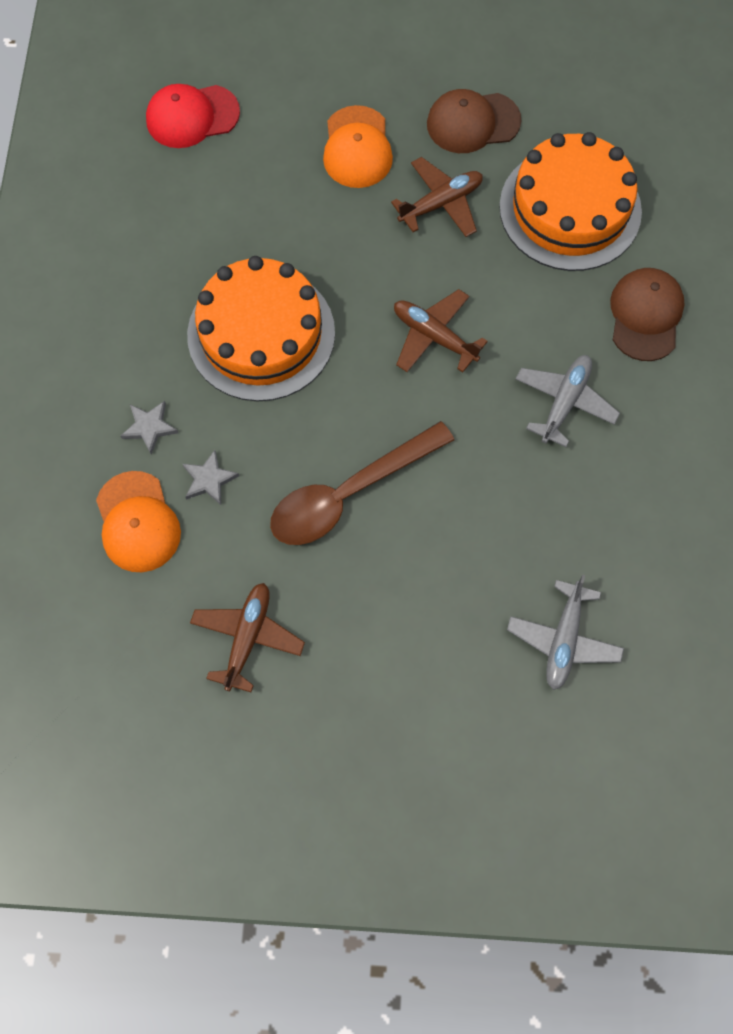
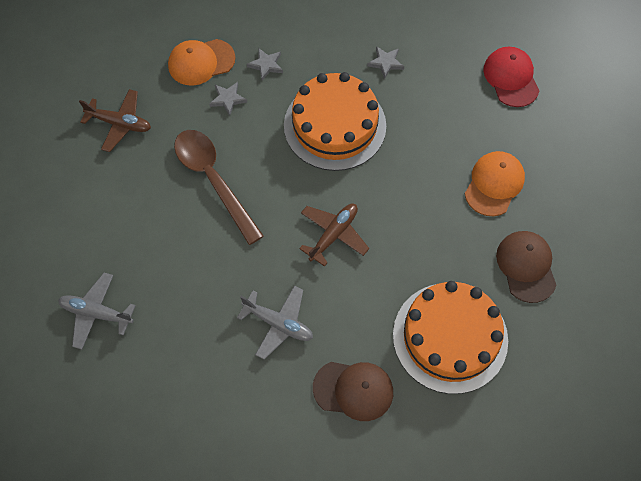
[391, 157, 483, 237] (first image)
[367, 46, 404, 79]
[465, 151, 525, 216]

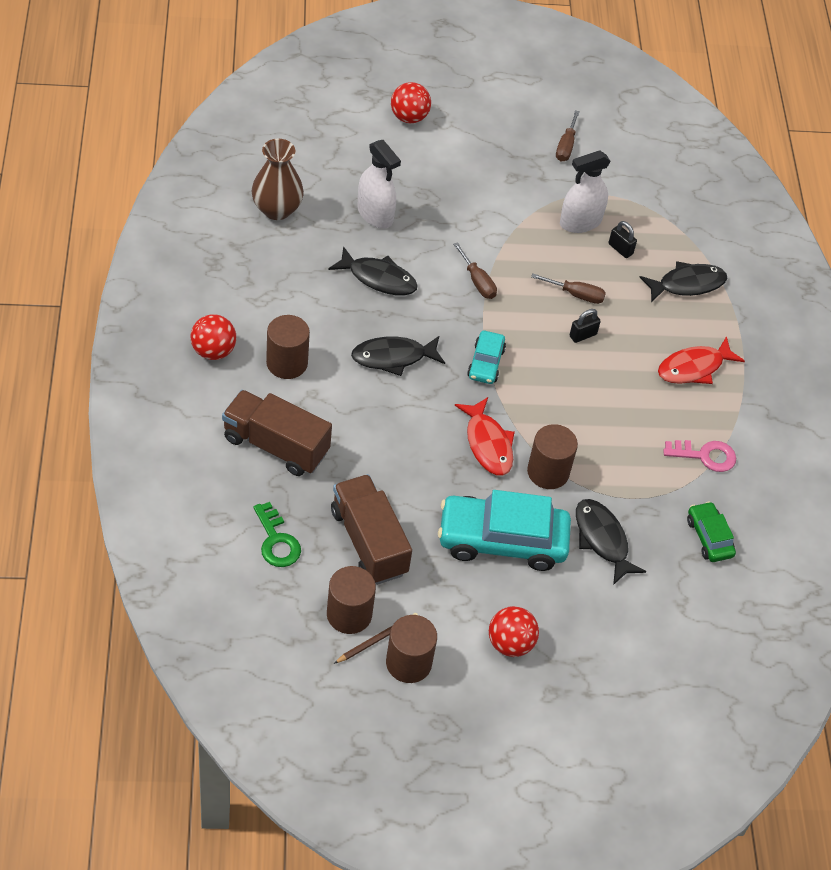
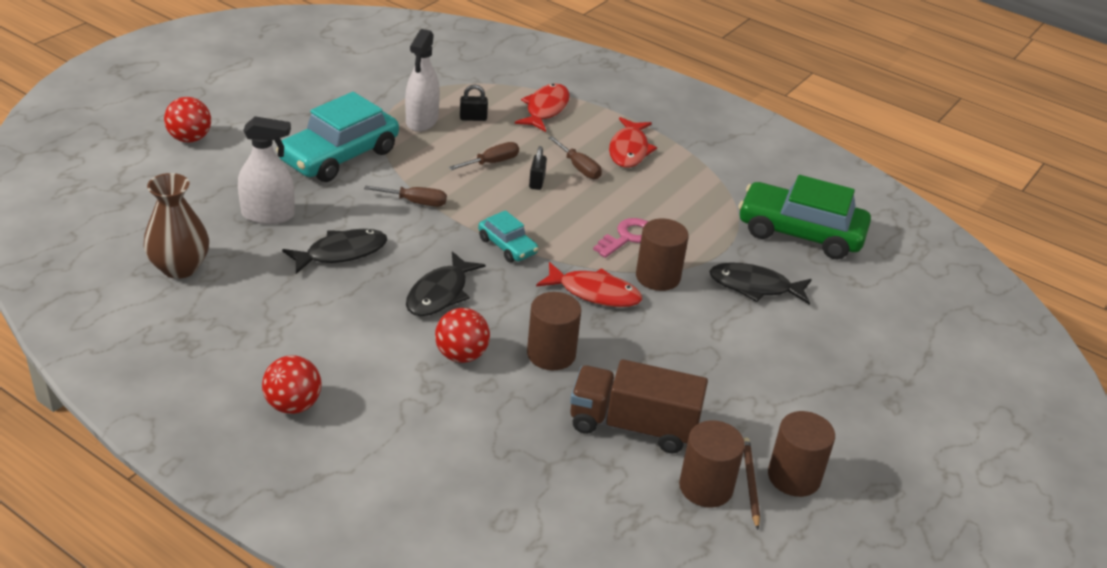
[222, 390, 332, 476] (first image)
[253, 502, 301, 567] (first image)
[527, 292, 581, 370]
[276, 92, 399, 182]
[435, 308, 490, 363]
[548, 136, 602, 179]
[593, 218, 648, 258]
[515, 83, 570, 132]
[738, 175, 871, 260]

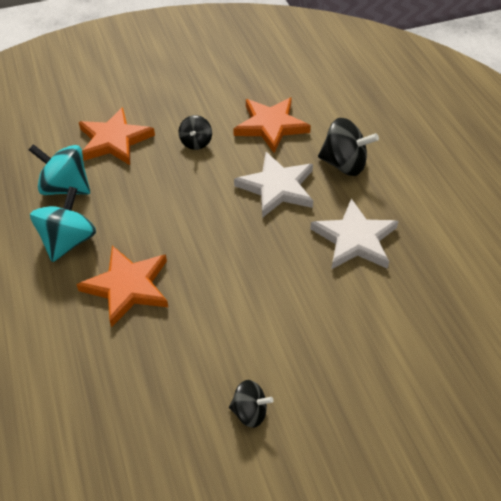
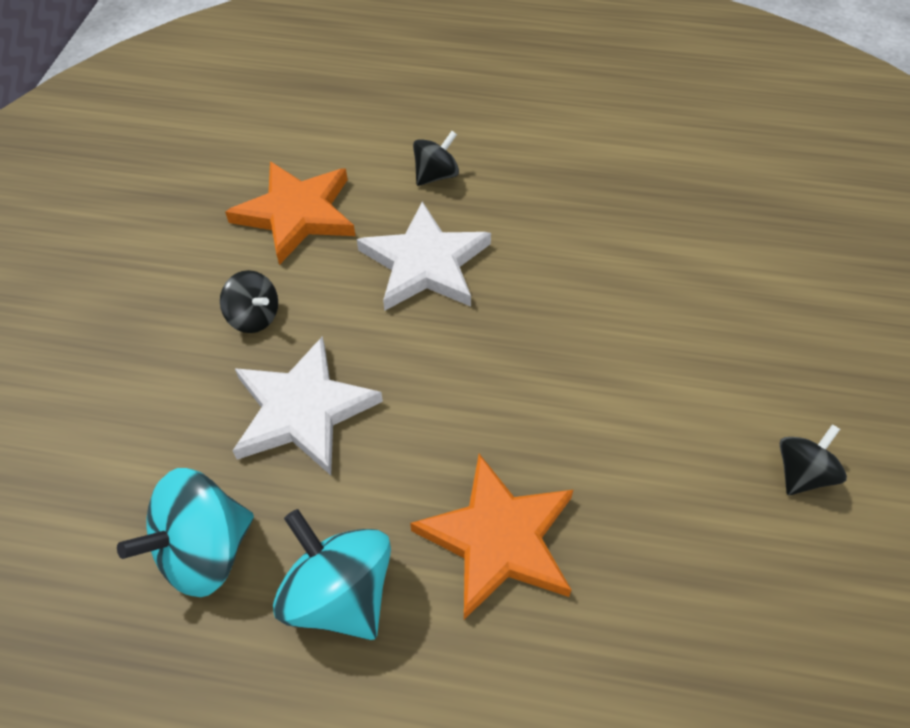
[79, 107, 155, 165] (first image)
[232, 336, 383, 475]
[413, 131, 459, 186]

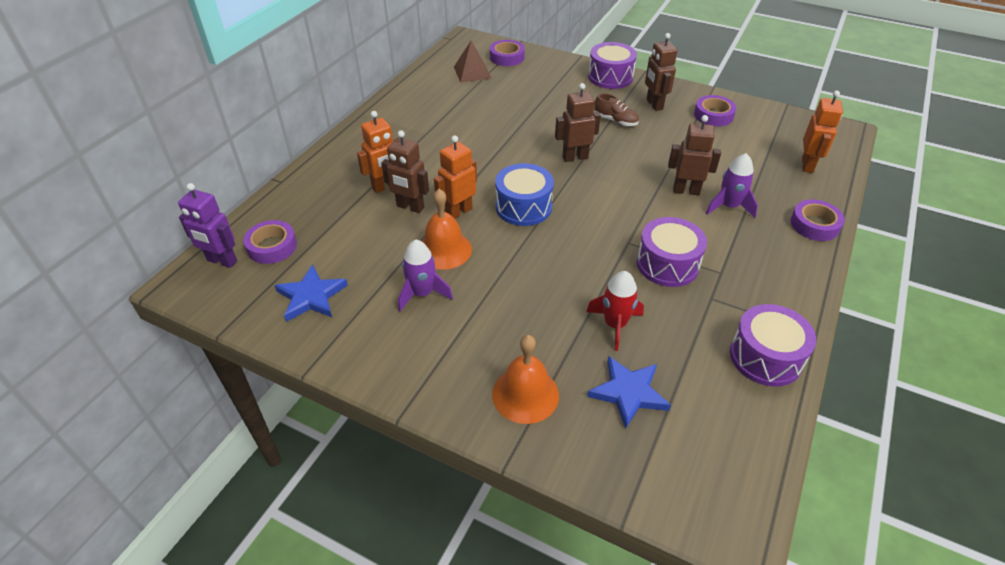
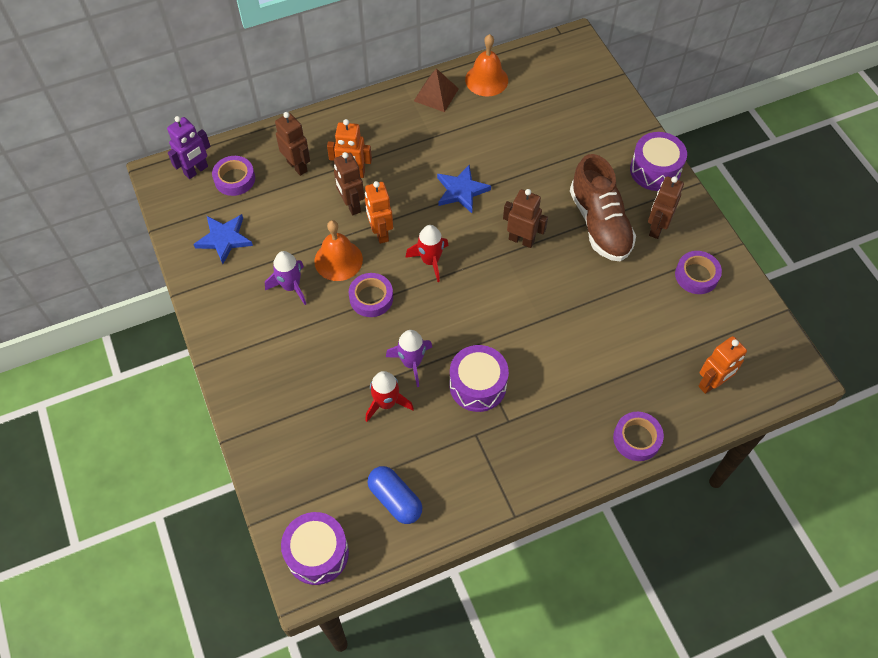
[367, 466, 422, 524]
[414, 68, 459, 112]
[349, 273, 393, 317]
[465, 34, 508, 96]
[437, 165, 491, 213]
[275, 112, 310, 176]
[386, 330, 432, 387]
[281, 512, 349, 585]
[405, 225, 448, 282]
[167, 116, 210, 179]
[365, 181, 393, 244]
[570, 154, 636, 262]

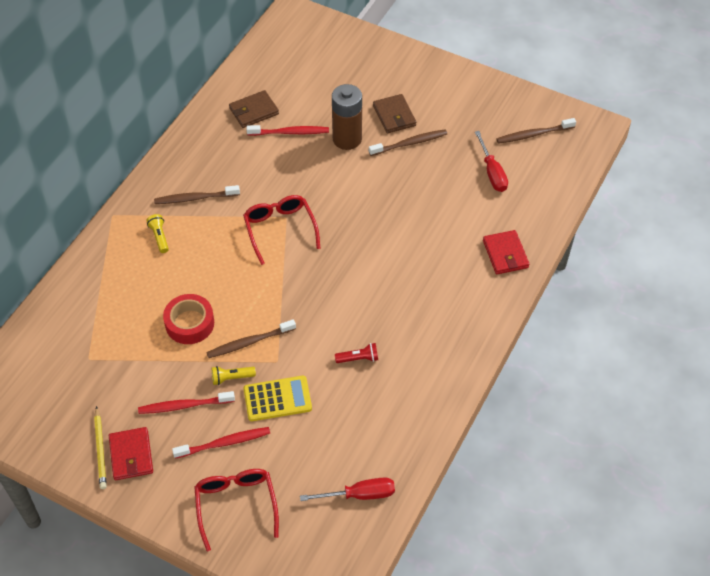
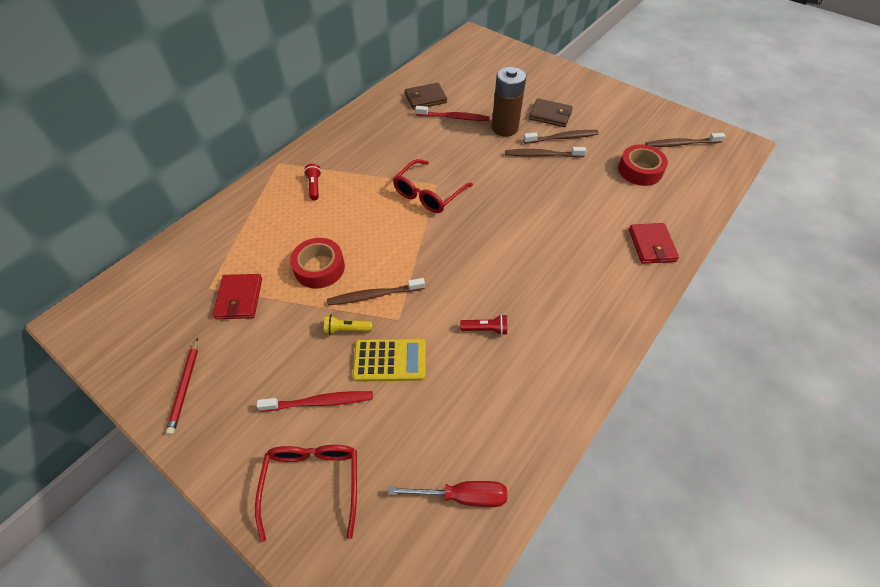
[138, 391, 235, 414] (first image)
[213, 274, 262, 319]
[505, 147, 586, 157]
[618, 144, 668, 186]
[166, 338, 198, 435]
[304, 164, 321, 200]
[393, 159, 473, 213]
[529, 98, 573, 127]

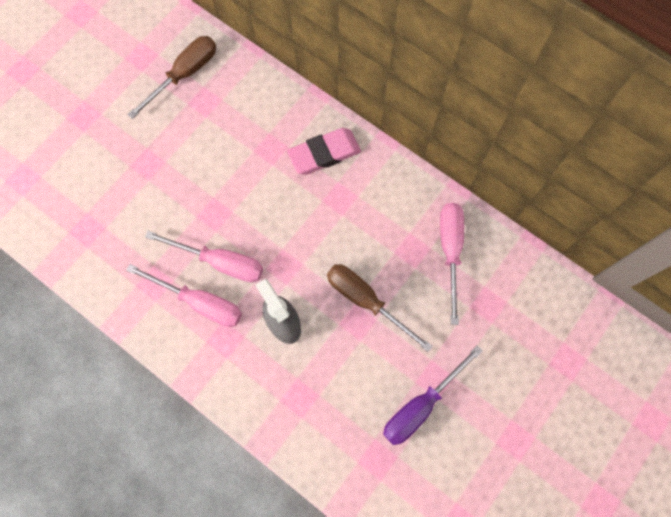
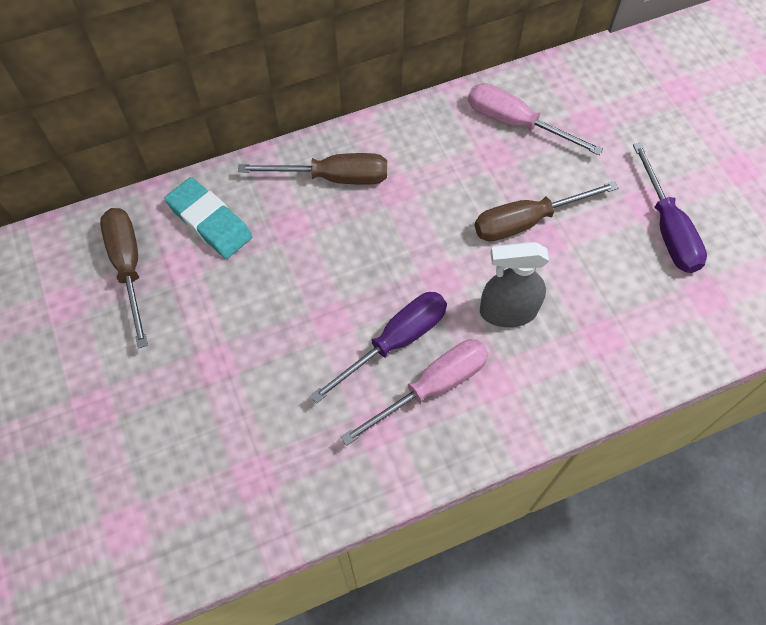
[165, 177, 253, 259]
[238, 153, 387, 185]
[310, 292, 447, 403]

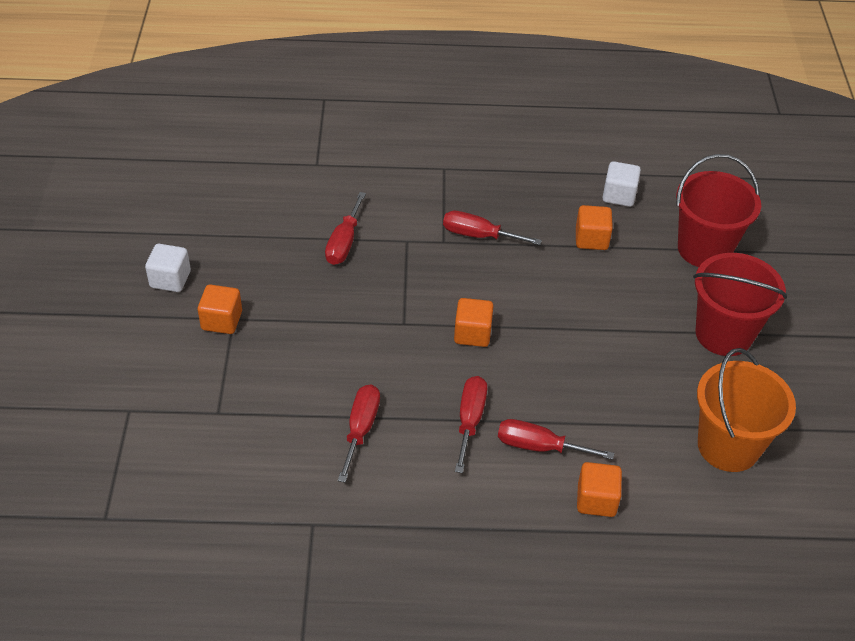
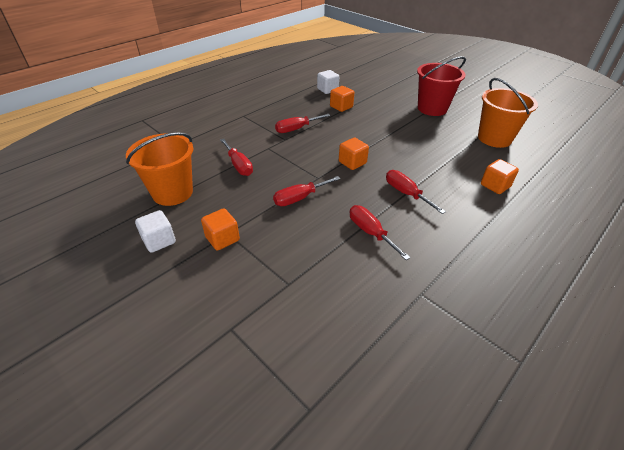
[676, 154, 761, 267] (first image)
[126, 132, 193, 206]
[273, 176, 340, 206]

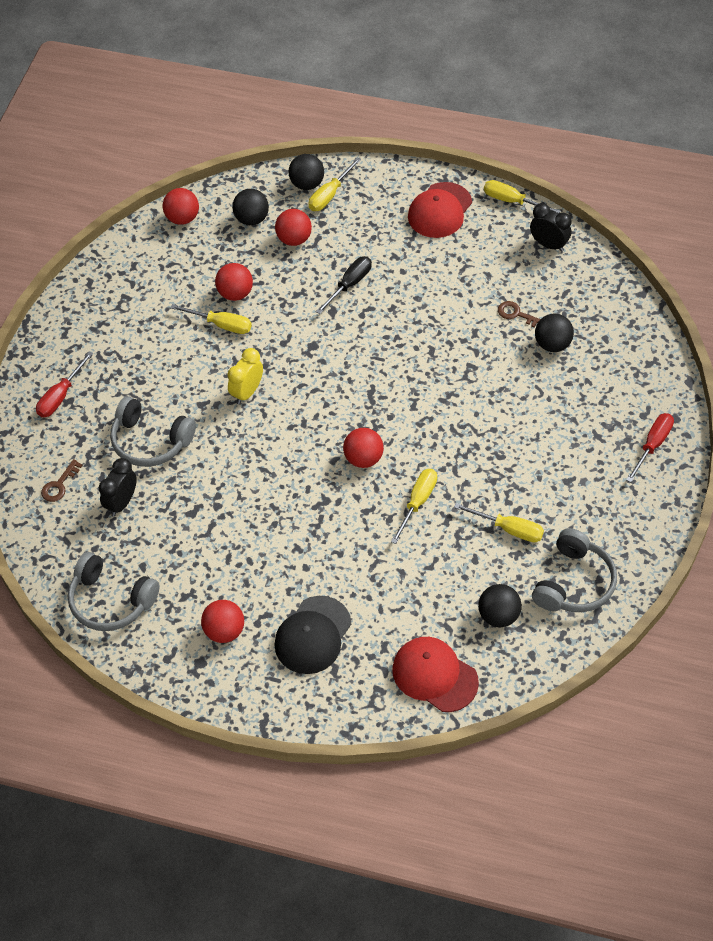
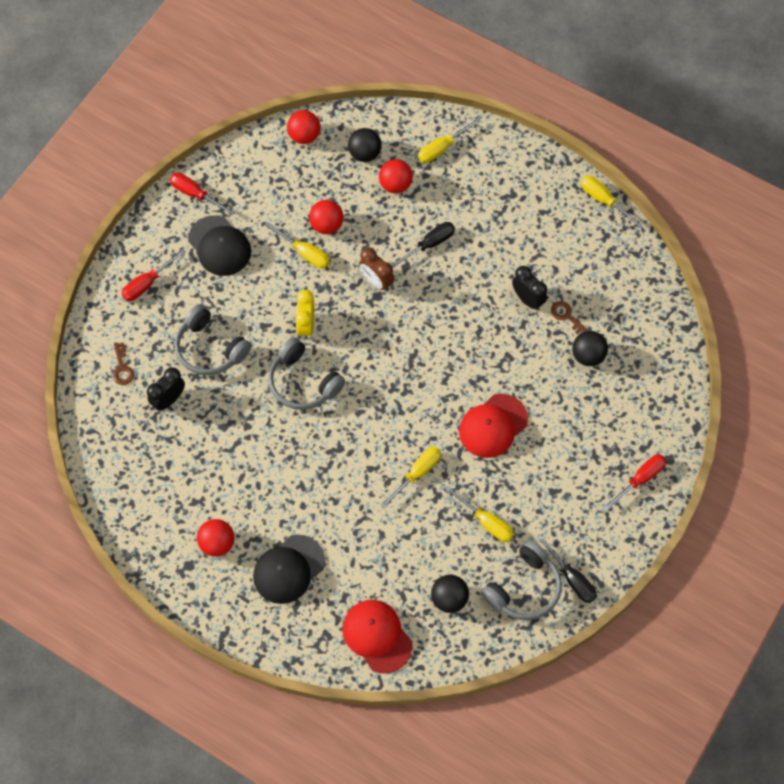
[288, 154, 324, 190] (first image)
[343, 428, 384, 468] (first image)
[170, 173, 235, 216]
[188, 215, 251, 276]
[359, 248, 394, 291]
[537, 535, 597, 603]
[268, 337, 345, 410]
[459, 394, 528, 458]
[512, 266, 547, 311]
[113, 342, 134, 385]
[295, 290, 314, 340]

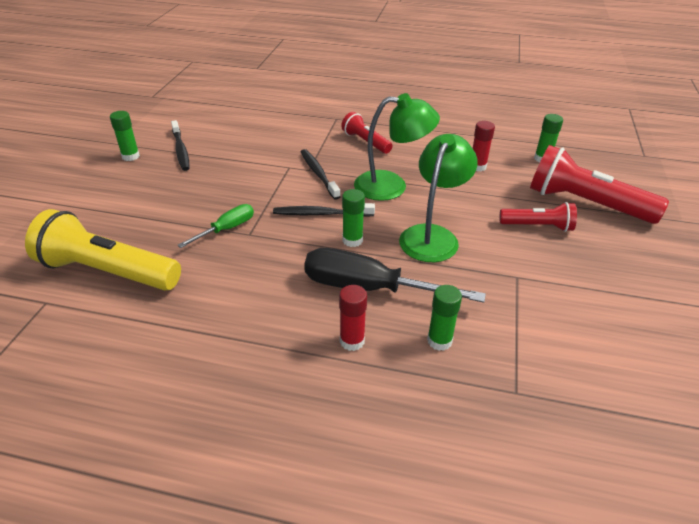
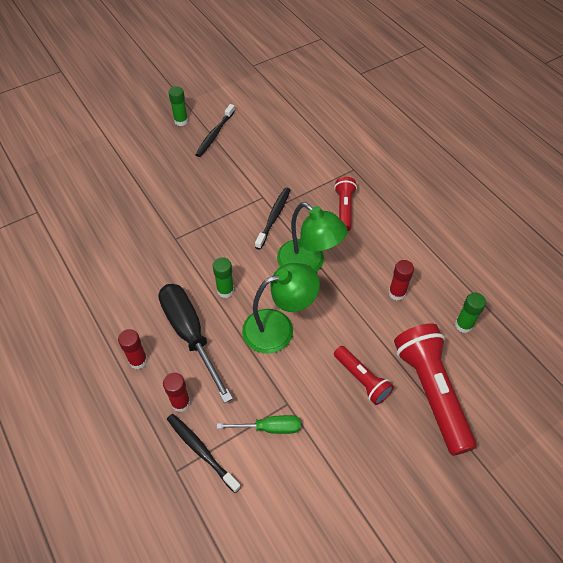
[25, 209, 181, 291] (first image)
[217, 415, 301, 434]
[167, 414, 241, 493]
[163, 373, 190, 412]

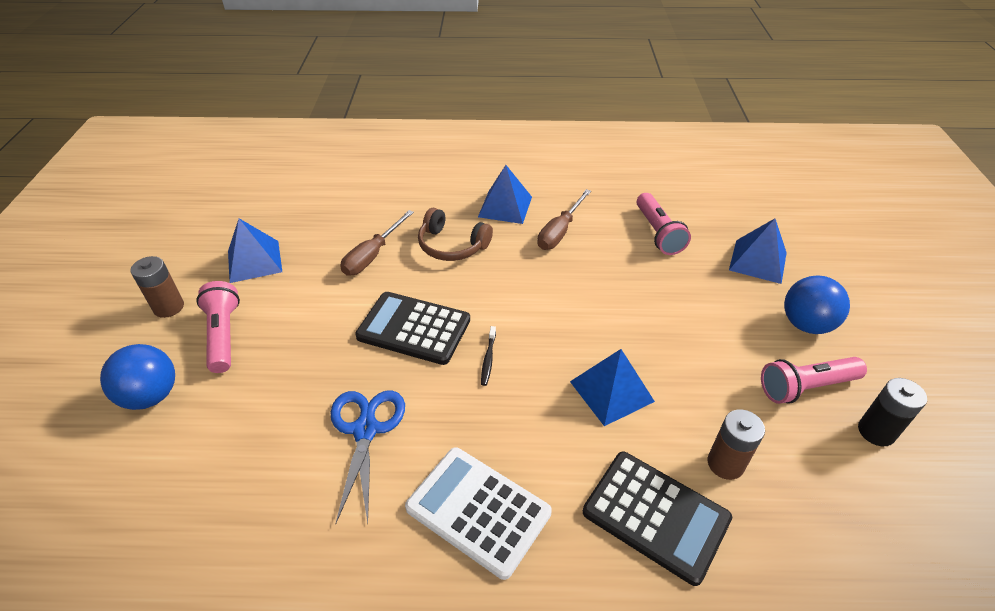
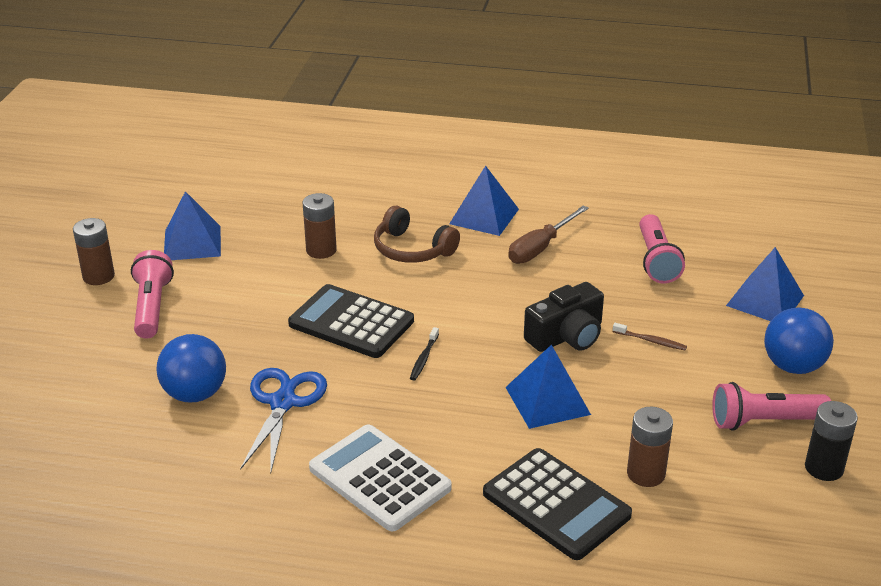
[524, 282, 604, 352]
[613, 323, 687, 351]
[157, 334, 226, 402]
[303, 193, 337, 259]

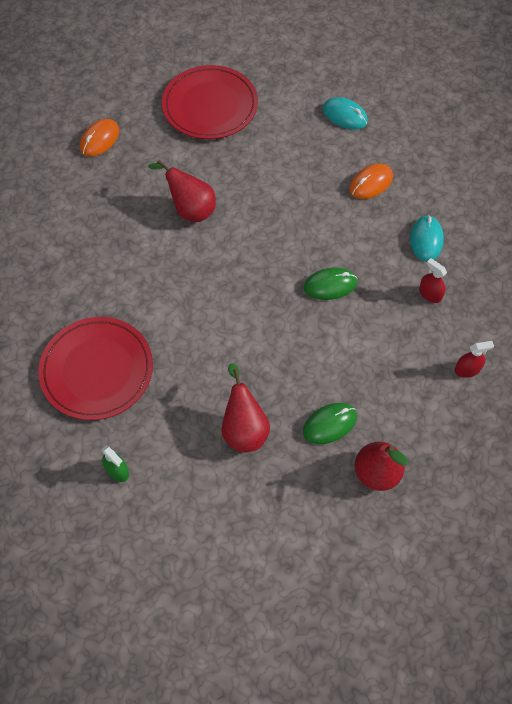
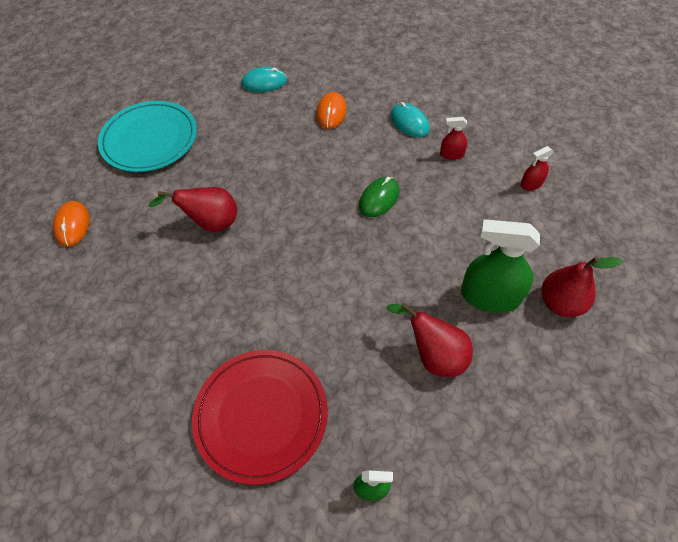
[461, 219, 540, 313]
[98, 101, 197, 172]
[520, 146, 554, 191]

